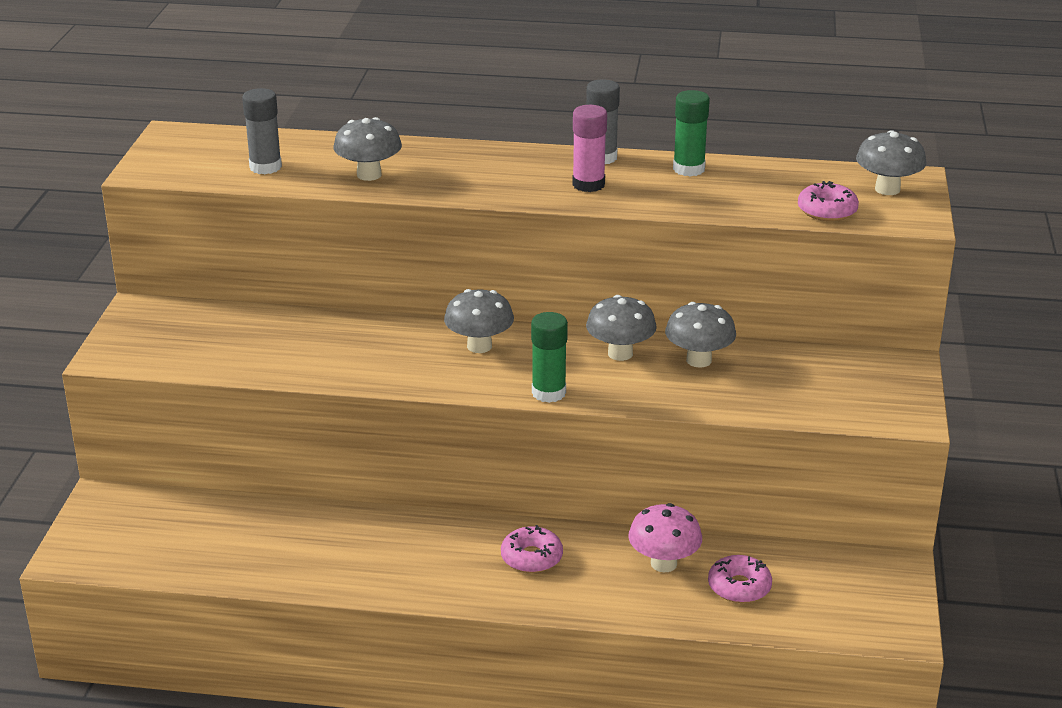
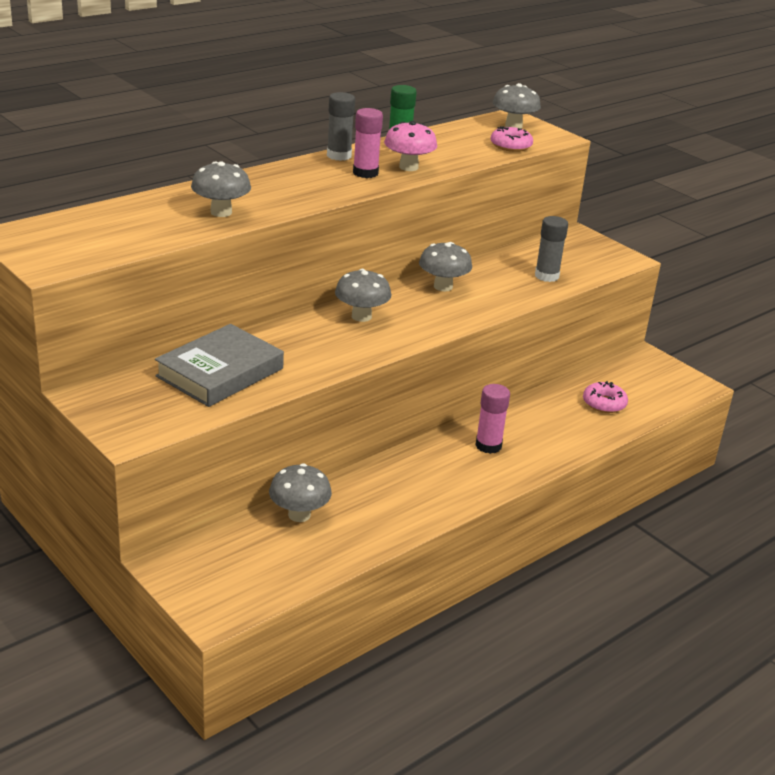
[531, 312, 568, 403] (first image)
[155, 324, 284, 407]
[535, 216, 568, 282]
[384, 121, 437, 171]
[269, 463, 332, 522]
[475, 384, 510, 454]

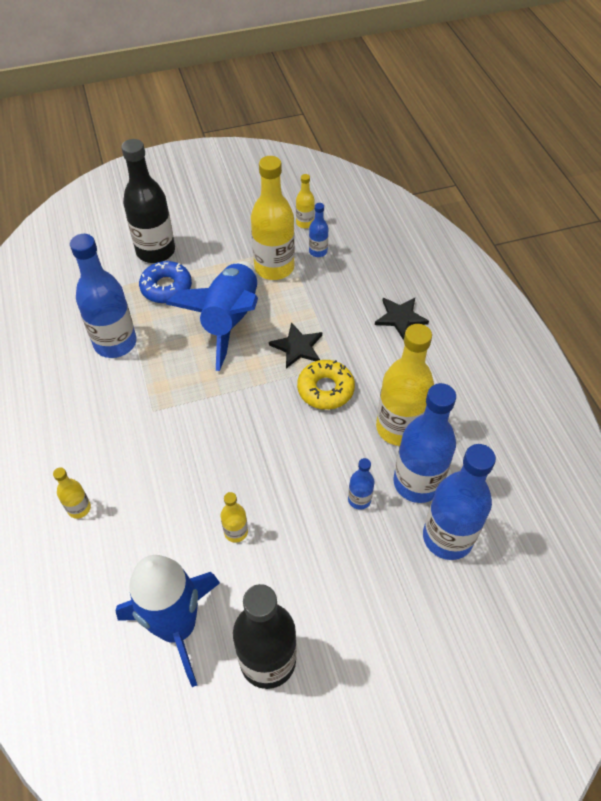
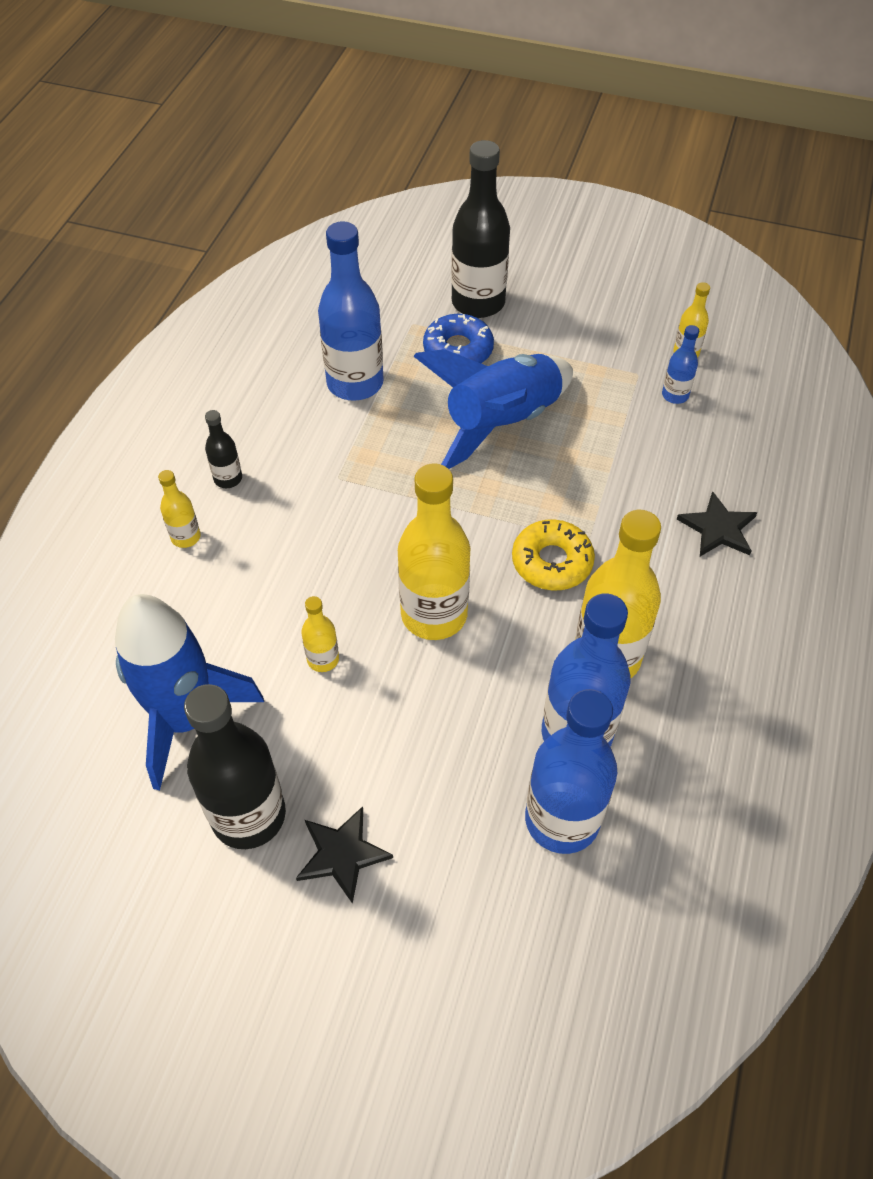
[348, 458, 374, 510] (first image)
[205, 410, 242, 488]
[398, 463, 470, 640]
[296, 806, 393, 904]

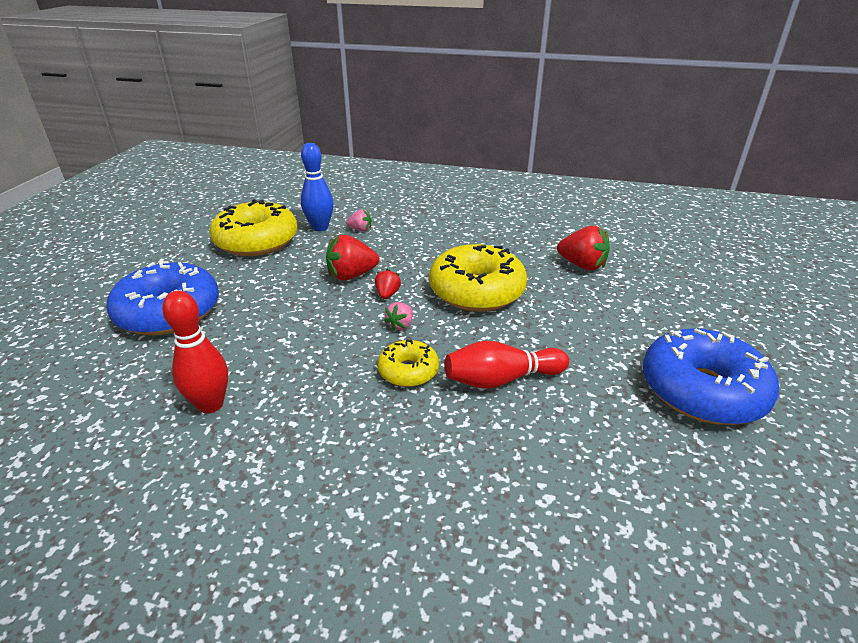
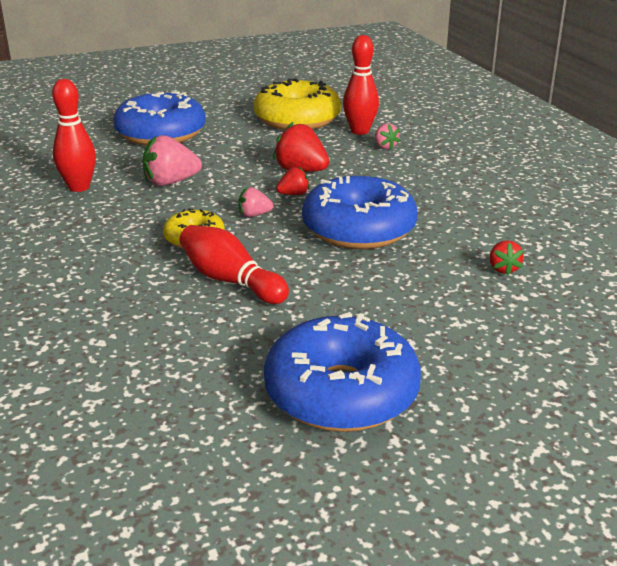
[142, 135, 202, 186]
[343, 35, 379, 135]
[302, 176, 417, 249]
[490, 240, 524, 275]

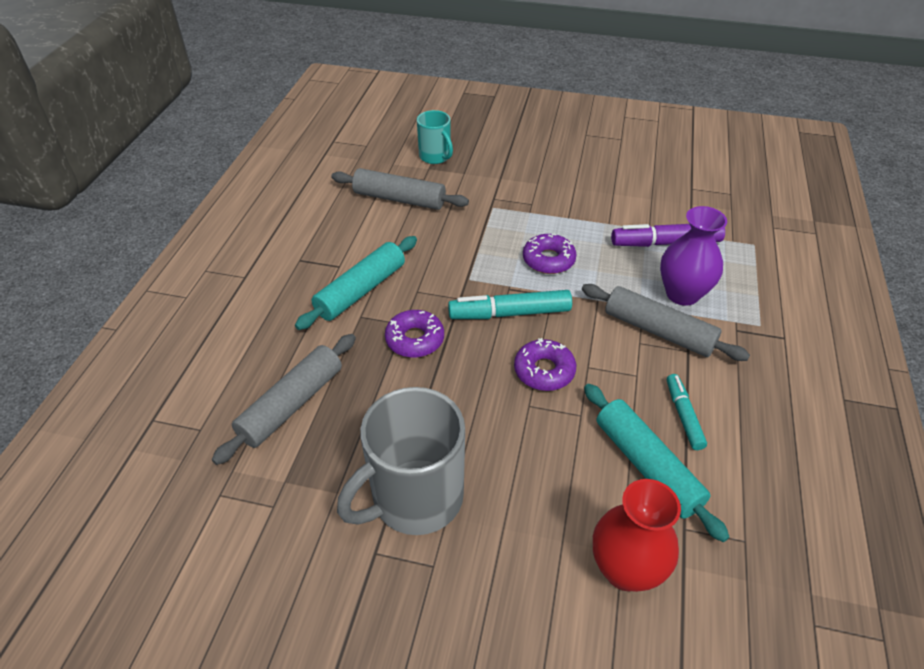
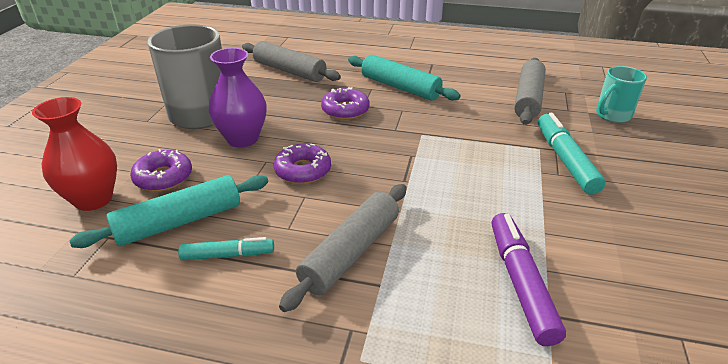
[538, 113, 606, 194]
[130, 149, 192, 192]
[208, 48, 267, 148]

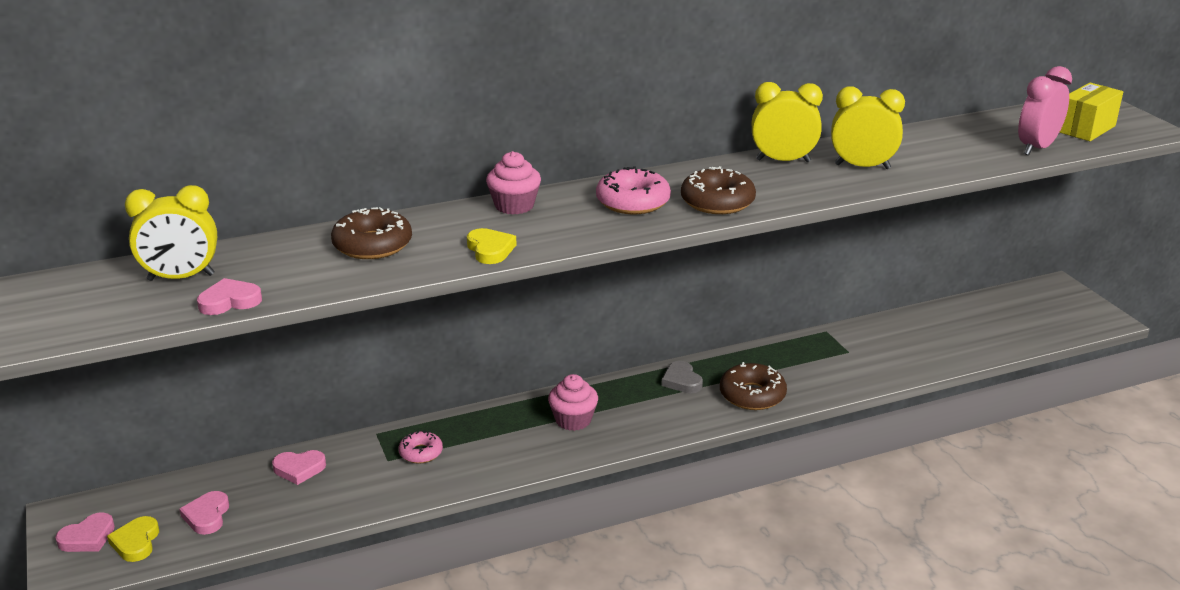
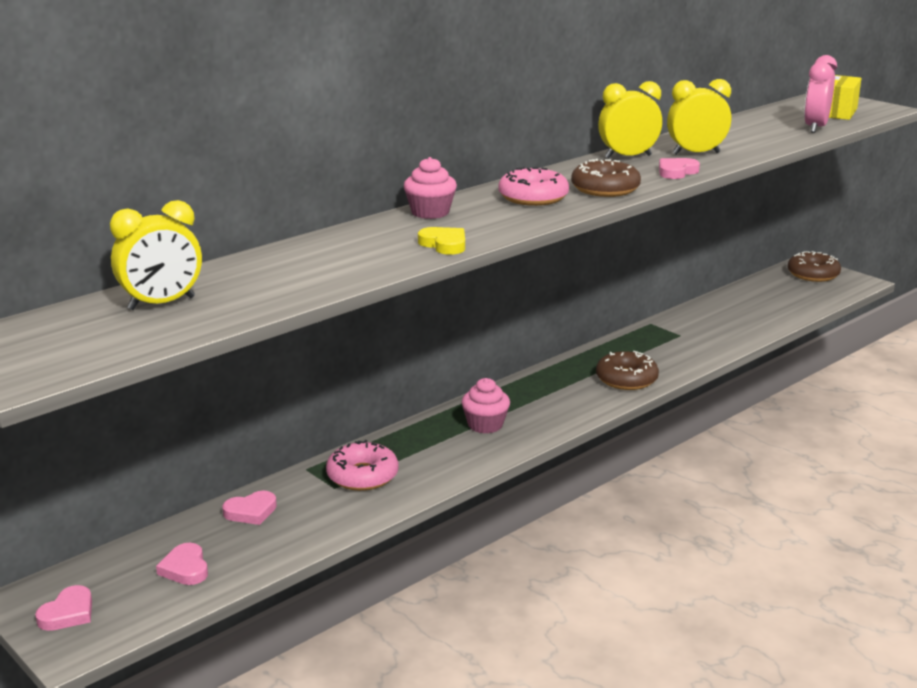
[107, 516, 159, 562] (first image)
[661, 361, 703, 393] (first image)
[659, 158, 700, 179]
[788, 251, 841, 282]
[326, 440, 398, 491]

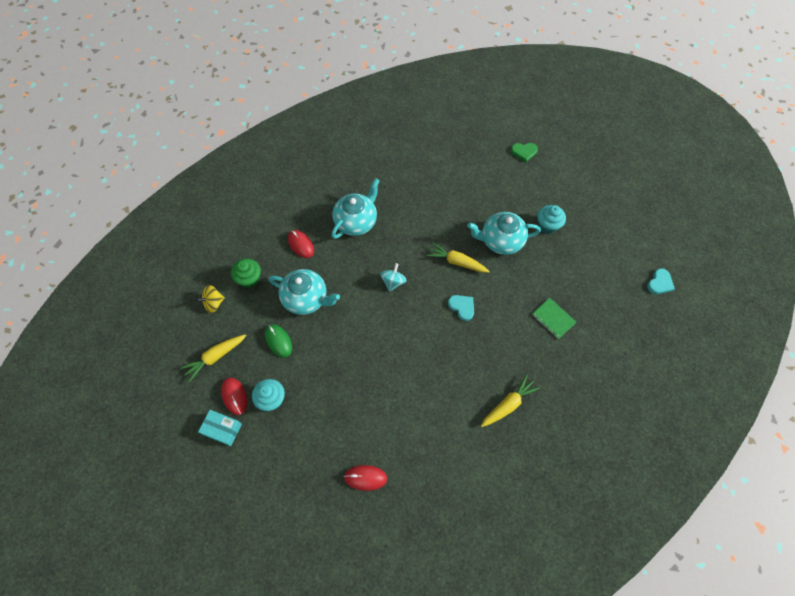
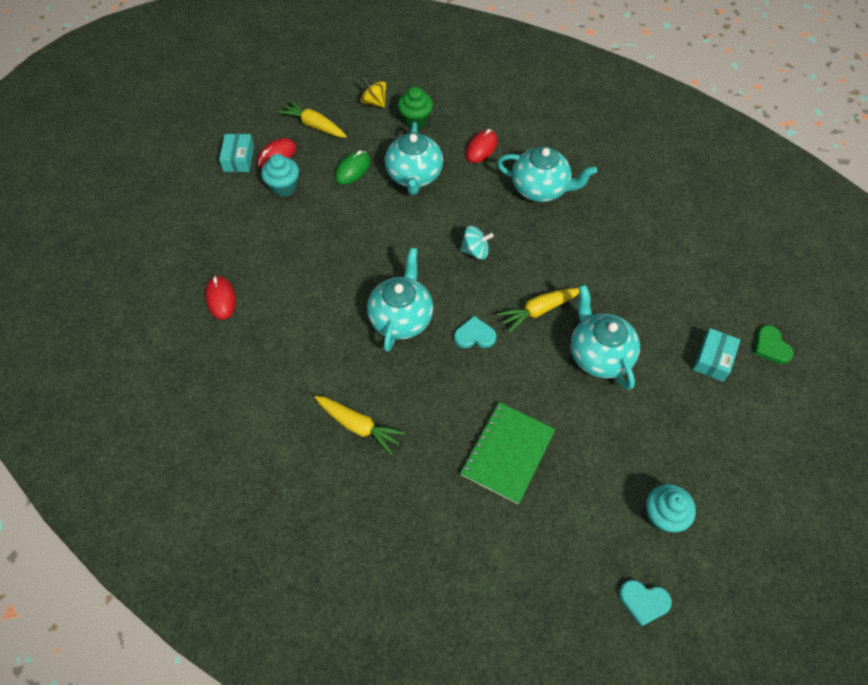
[367, 248, 433, 352]
[693, 328, 740, 382]
[646, 484, 696, 532]
[497, 288, 580, 333]
[454, 316, 496, 348]
[460, 402, 556, 504]

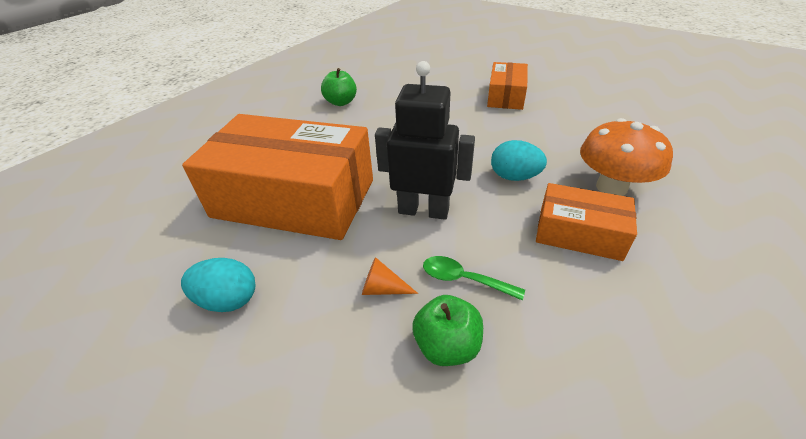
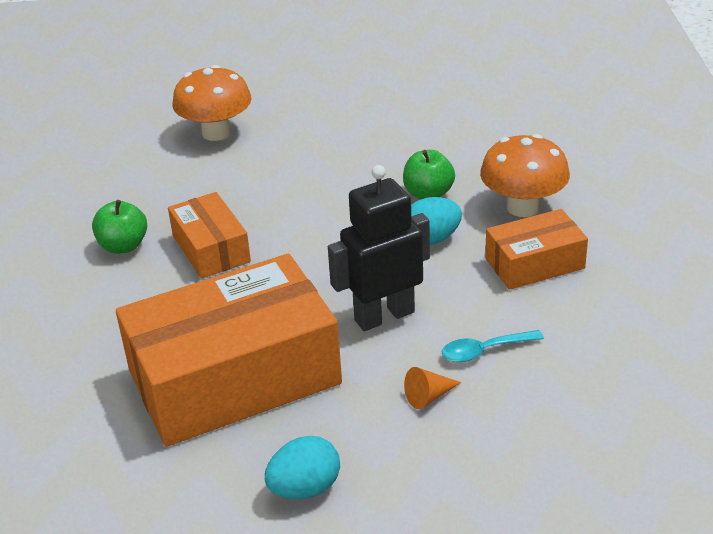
[173, 65, 251, 141]
[403, 150, 455, 199]
[168, 192, 251, 279]
[442, 330, 544, 362]

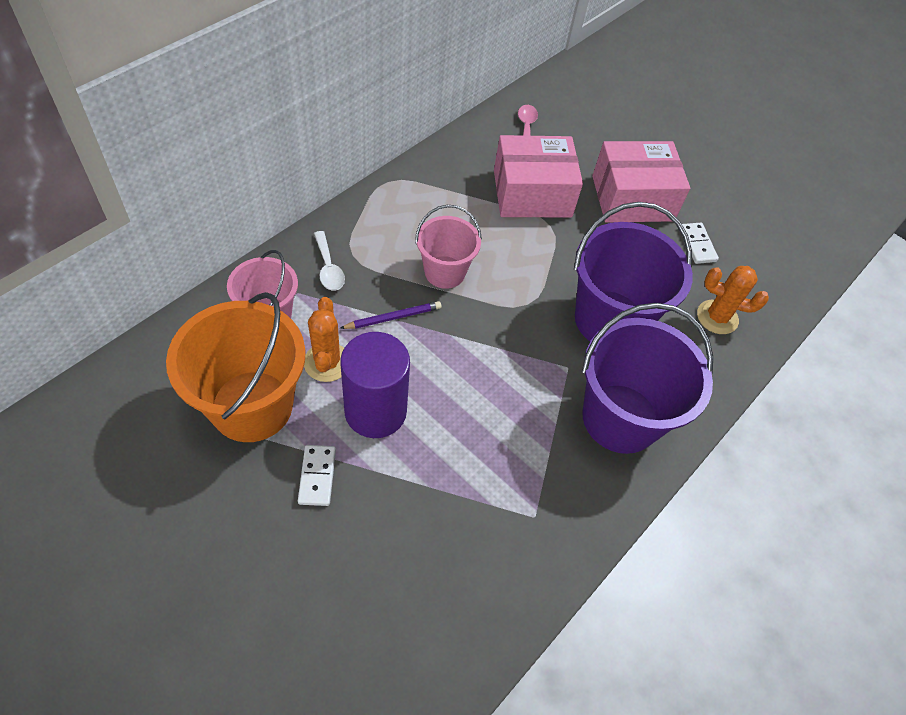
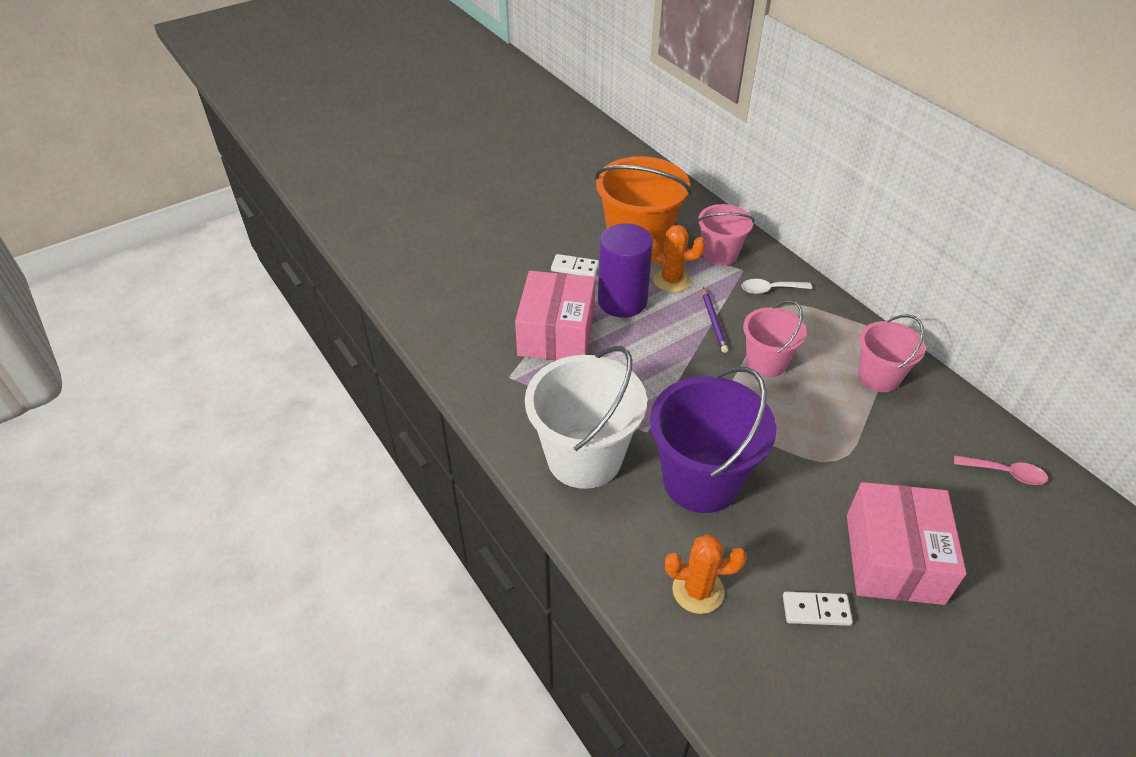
[858, 314, 926, 392]
[515, 271, 596, 360]
[525, 346, 647, 489]
[665, 534, 747, 614]

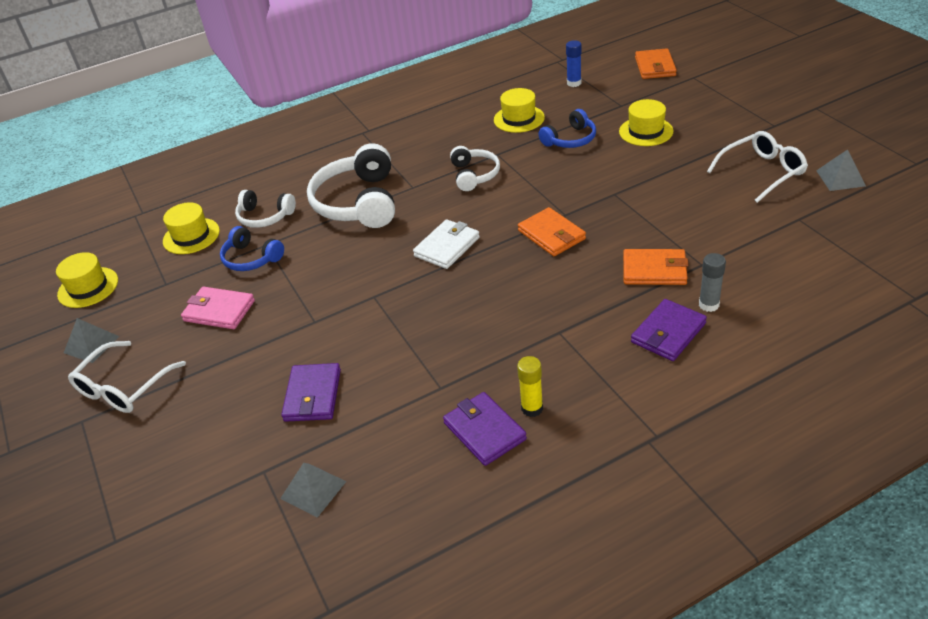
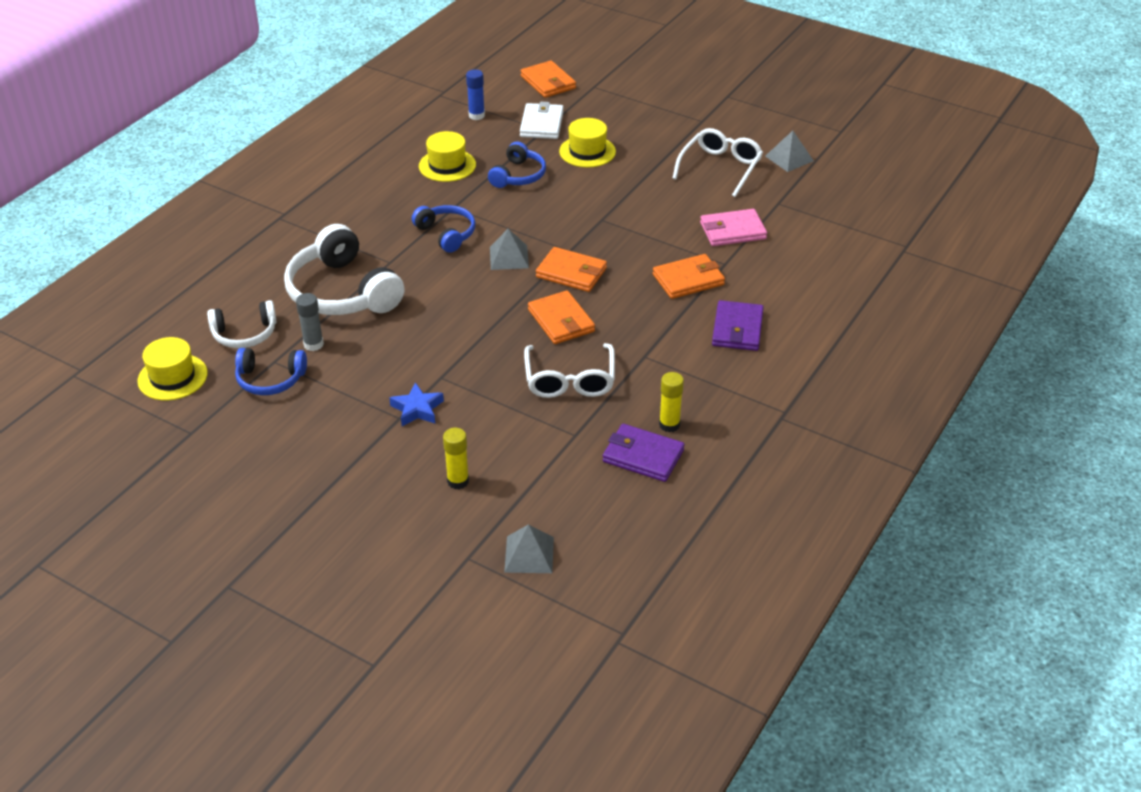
[56, 252, 118, 308] (first image)
[389, 382, 444, 426]
[528, 290, 595, 344]
[490, 229, 529, 270]
[524, 343, 615, 398]
[700, 209, 767, 246]
[520, 102, 564, 139]
[296, 293, 324, 351]
[443, 428, 469, 489]
[412, 205, 475, 253]

